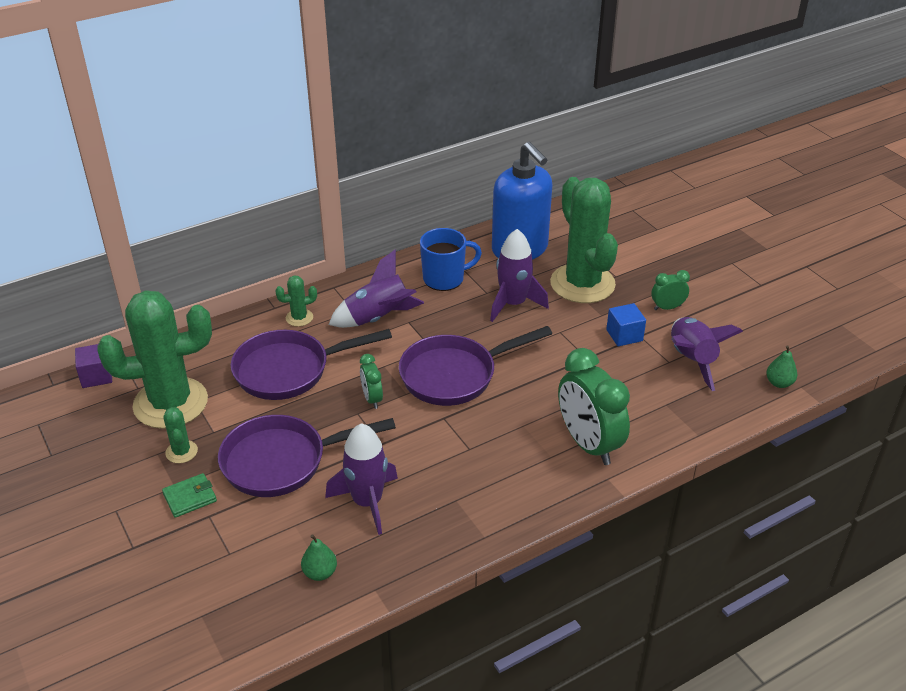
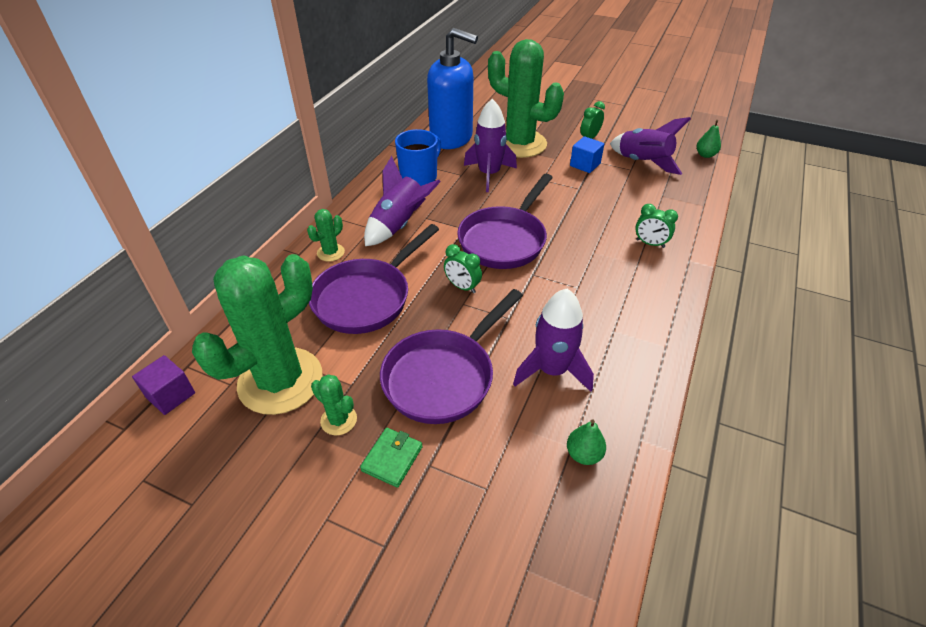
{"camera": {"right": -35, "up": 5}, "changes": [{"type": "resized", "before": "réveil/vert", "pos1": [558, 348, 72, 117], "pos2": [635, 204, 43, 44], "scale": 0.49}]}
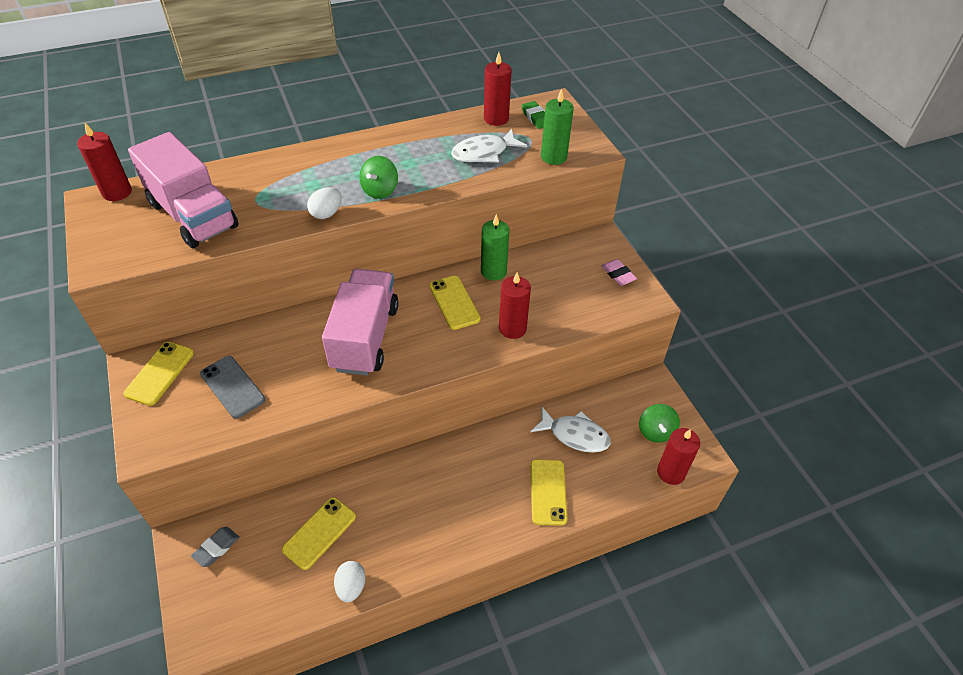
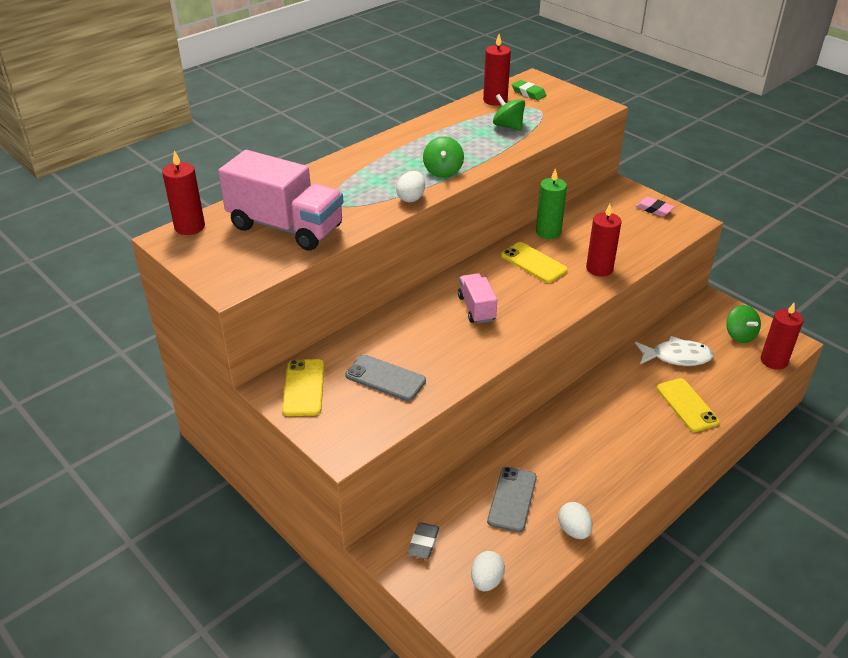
{"camera": {"right": -20, "up": -10}, "changes": [{"type": "removed", "before": "bougie/vert", "pos1": [541, 89, 33, 76]}, {"type": "replaced", "before": "poisson/blanc", "after": "toupie/vert", "pos1": [451, 129, 76, 34], "pos2": [493, 94, 32, 37]}, {"type": "resized", "before": "camion/rose", "pos1": [322, 269, 77, 107], "pos2": [458, 273, 39, 51], "scale": 0.52}, {"type": "recoloured", "before": "téléphone/jaune", "after": "téléphone/gris", "pos1": [282, 497, 74, 73], "pos2": [487, 467, 50, 66]}, {"type": "added", "after": "œuf/blanc", "pos2": [471, 551, 34, 40]}]}
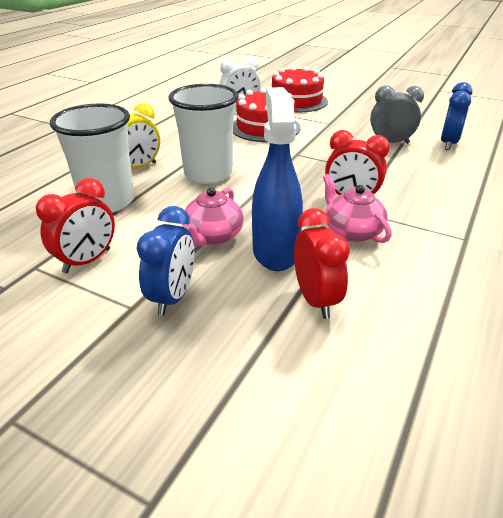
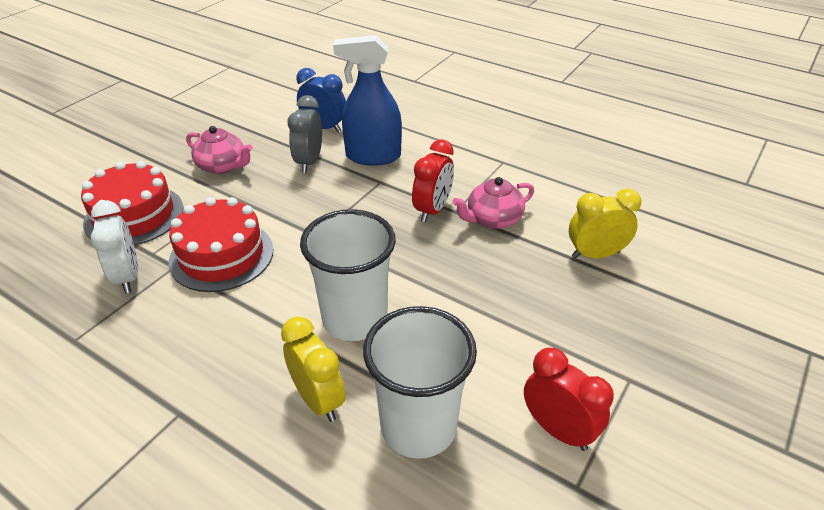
{"camera": {"right": -85, "up": 5}, "changes": [{"type": "moved", "before": "vaporisateur/bleu", "pos1": [252, 87, 51, 184], "pos2": [333, 35, 69, 131]}, {"type": "moved", "before": "théière/rose", "pos1": [182, 188, 62, 59], "pos2": [186, 126, 67, 48]}, {"type": "removed", "before": "réveil/bleu", "pos1": [136, 206, 59, 110]}, {"type": "recoloured", "before": "réveil/rouge", "after": "réveil/jaune", "pos1": [294, 208, 56, 111], "pos2": [569, 189, 72, 70]}]}
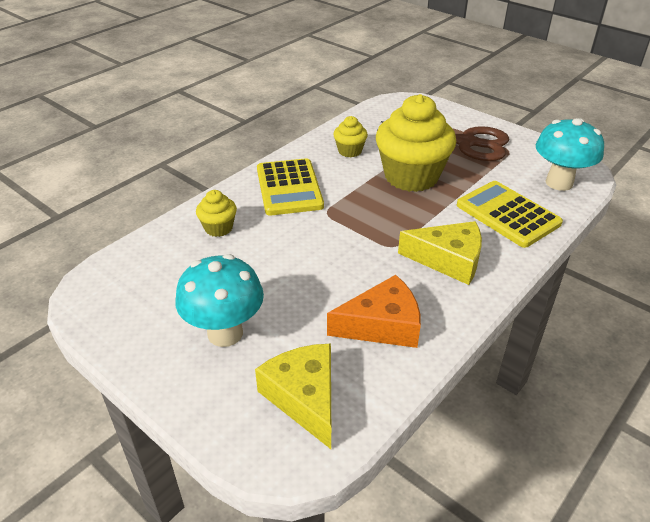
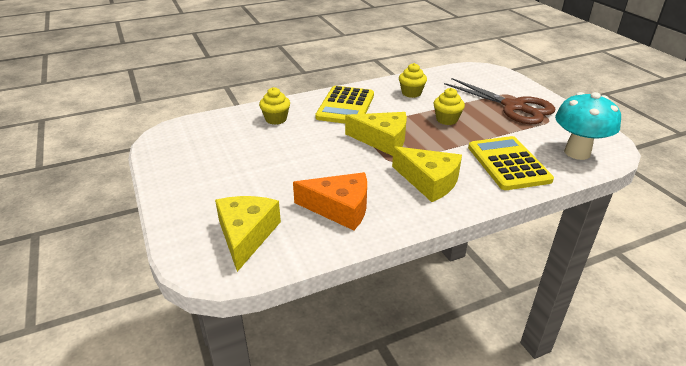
{"camera": {"right": 25, "up": -5}, "changes": [{"type": "resized", "before": "muffin/jaune", "pos1": [376, 94, 80, 98], "pos2": [433, 88, 32, 37], "scale": 0.46}, {"type": "removed", "before": "champignon/turquoise", "pos1": [176, 254, 88, 93]}, {"type": "added", "after": "fromage/jaune", "pos2": [345, 112, 62, 44]}]}
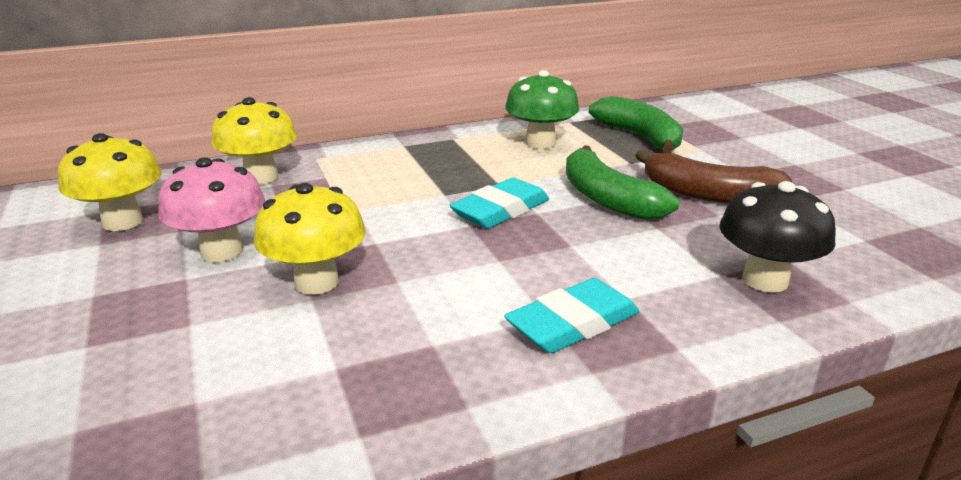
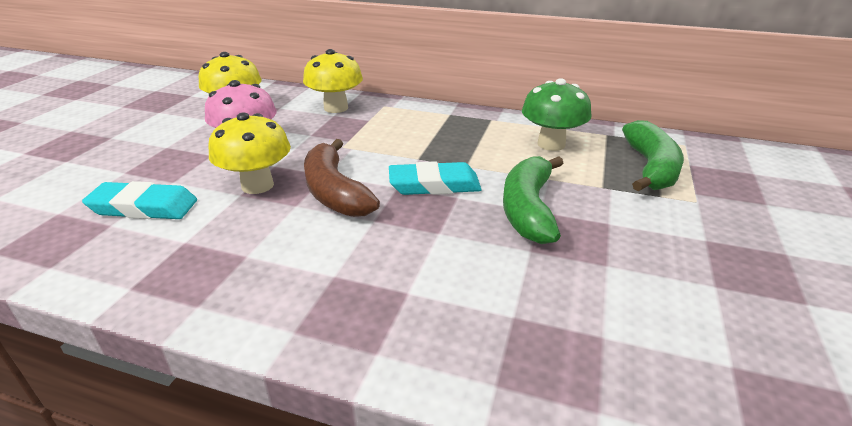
{"camera": {"right": 40, "up": 5}, "changes": [{"type": "moved", "before": "banane/marron", "pos1": [635, 150, 157, 54], "pos2": [304, 139, 76, 78]}, {"type": "removed", "before": "champignon/noir", "pos1": [719, 181, 117, 112]}, {"type": "moved", "before": "gomme/turquoise", "pos1": [504, 278, 136, 75], "pos2": [82, 181, 115, 38]}]}
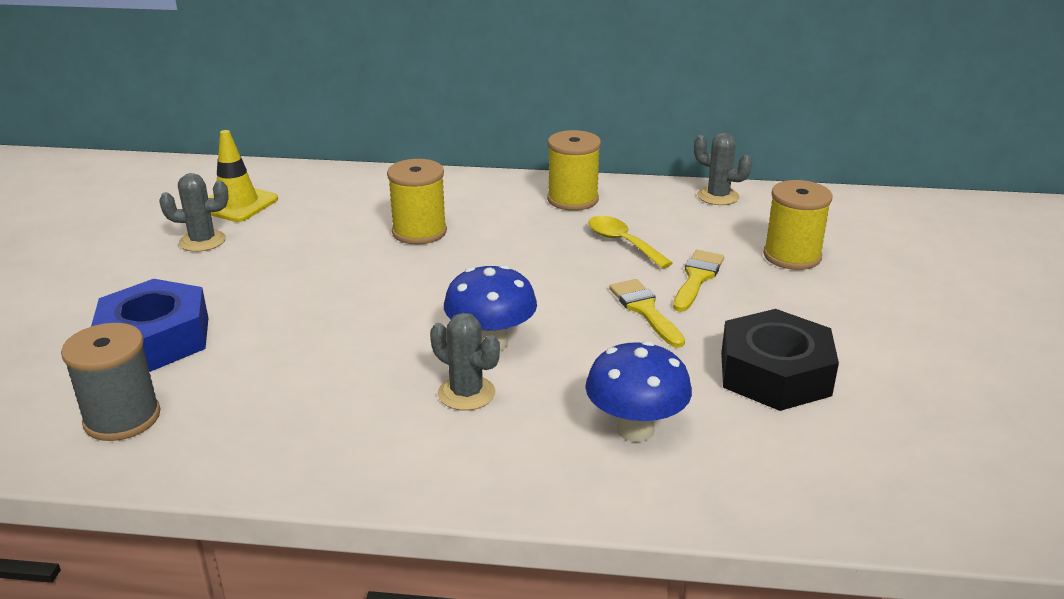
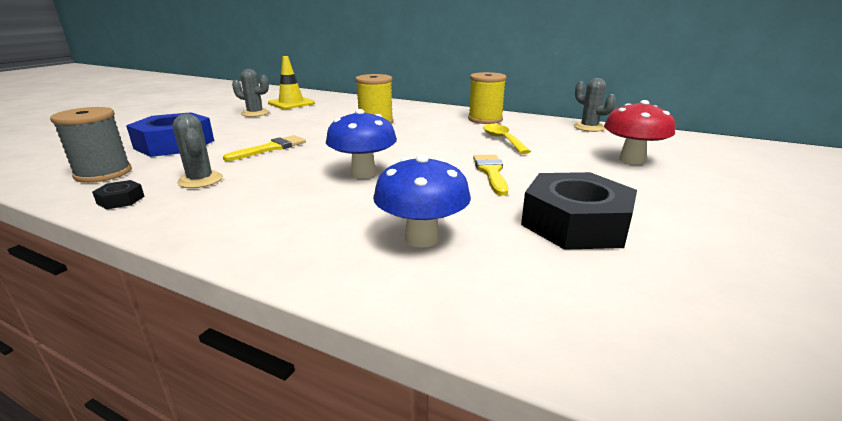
{"camera": {"right": 20, "up": -5}, "changes": [{"type": "replaced", "before": "bobine/jaune", "after": "champignon/rouge", "pos1": [763, 180, 70, 90], "pos2": [604, 100, 71, 64]}, {"type": "moved", "before": "pinceau/jaune", "pos1": [673, 250, 51, 62], "pos2": [223, 135, 83, 26]}, {"type": "moved", "before": "cactus/gris", "pos1": [430, 313, 70, 98], "pos2": [173, 114, 50, 74]}, {"type": "added", "after": "écrou/noir", "pos2": [92, 180, 53, 29]}]}
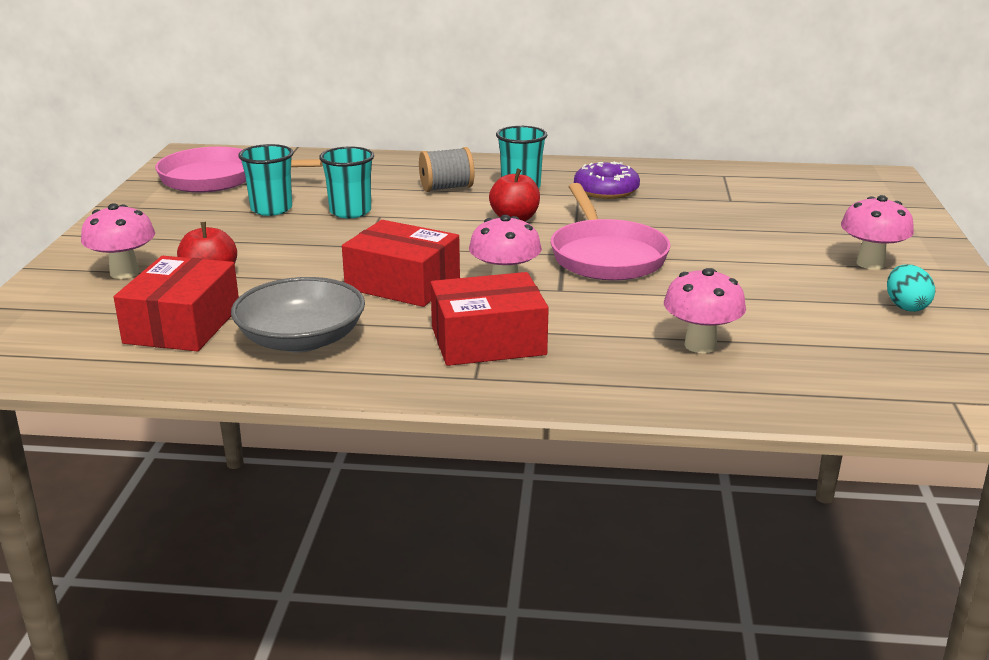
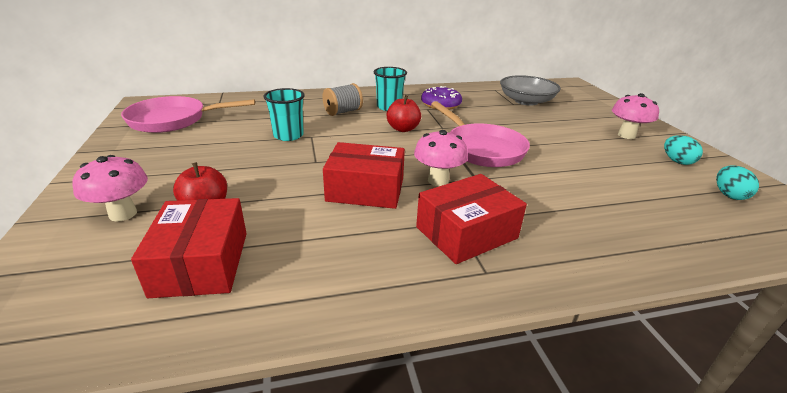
{"camera": {"right": -20, "up": 5}, "changes": [{"type": "removed", "before": "gobelet/turquoise", "pos1": [238, 144, 55, 72]}, {"type": "removed", "before": "champignon/rose", "pos1": [664, 268, 82, 85]}, {"type": "moved", "before": "bol/gris", "pos1": [231, 277, 134, 75], "pos2": [500, 75, 61, 31]}, {"type": "added", "after": "œuf/turquoise", "pos2": [716, 165, 43, 35]}]}
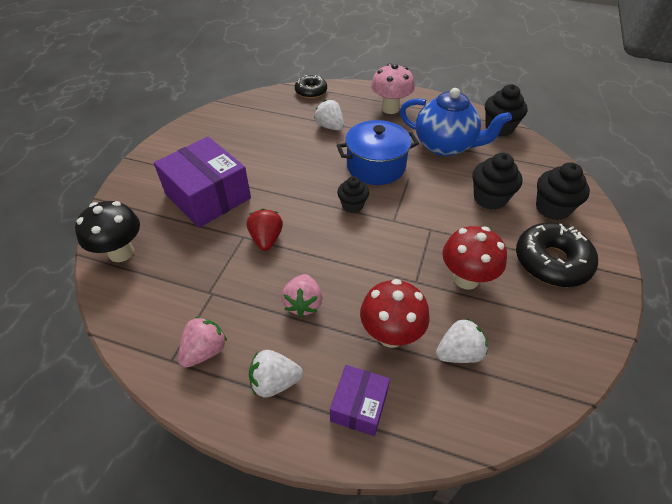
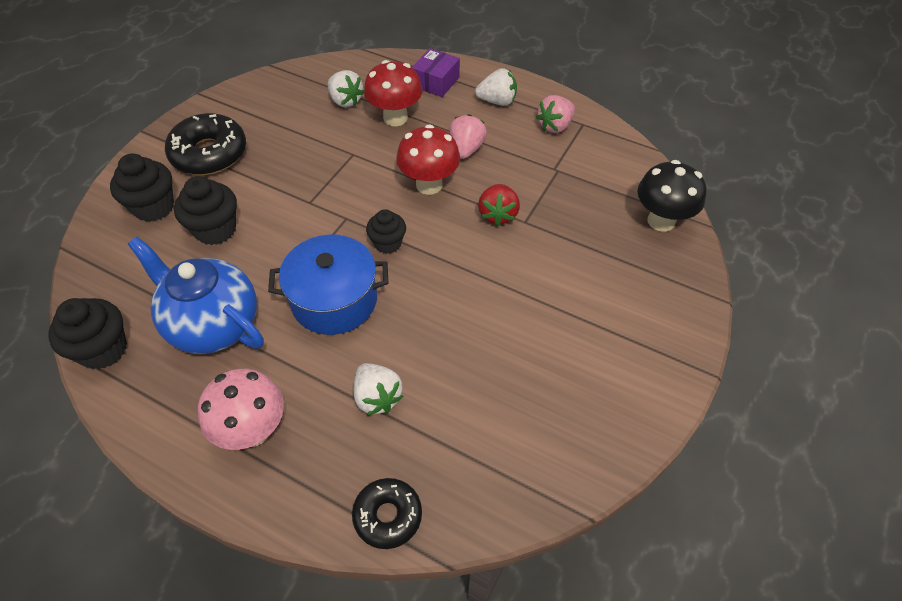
{"camera": {"right": -170, "up": 5}, "changes": [{"type": "removed", "before": "boîte/violet", "pos1": [154, 137, 97, 91]}, {"type": "moved", "before": "champignon/rouge", "pos1": [442, 226, 65, 64], "pos2": [397, 124, 63, 71]}, {"type": "turned", "before": "fraise/blanc", "pos1": [436, 318, 52, 45], "pos2": [328, 70, 36, 37], "turn": -120}]}
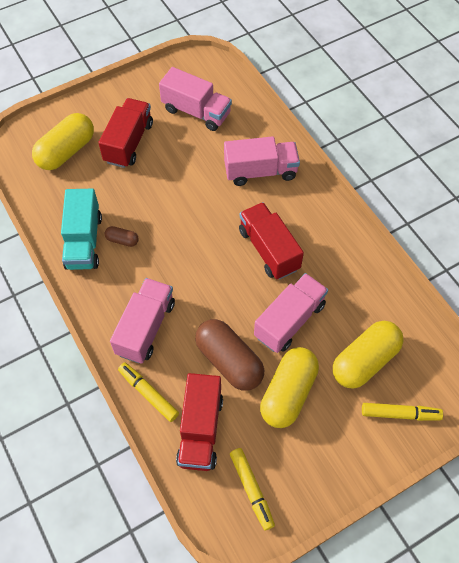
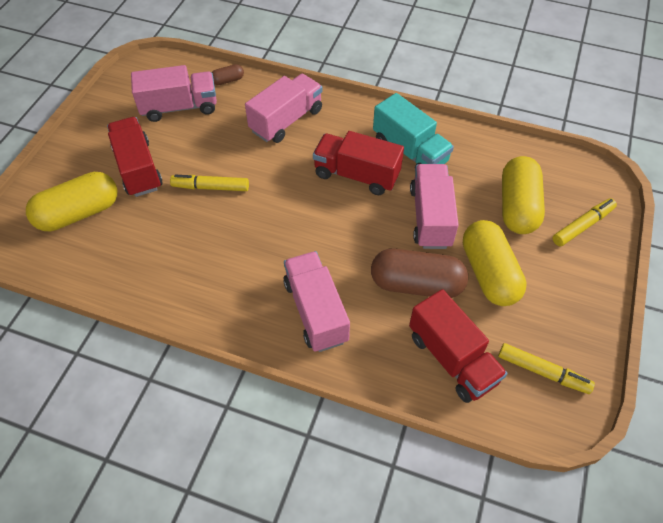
{"camera": {"right": -40, "up": -5}, "changes": [{"type": "turned", "before": "gélule/jaune", "pos1": [32, 113, 62, 57], "pos2": [26, 172, 91, 59], "turn": 60}, {"type": "moved", "before": "camion/turquoise", "pos1": [61, 189, 41, 81], "pos2": [373, 93, 81, 74]}, {"type": "moved", "before": "gélule/marron", "pos1": [105, 226, 34, 21], "pos2": [212, 64, 32, 21]}, {"type": "moved", "before": "feutre/jaune", "pos1": [118, 363, 61, 59], "pos2": [170, 175, 79, 16]}]}
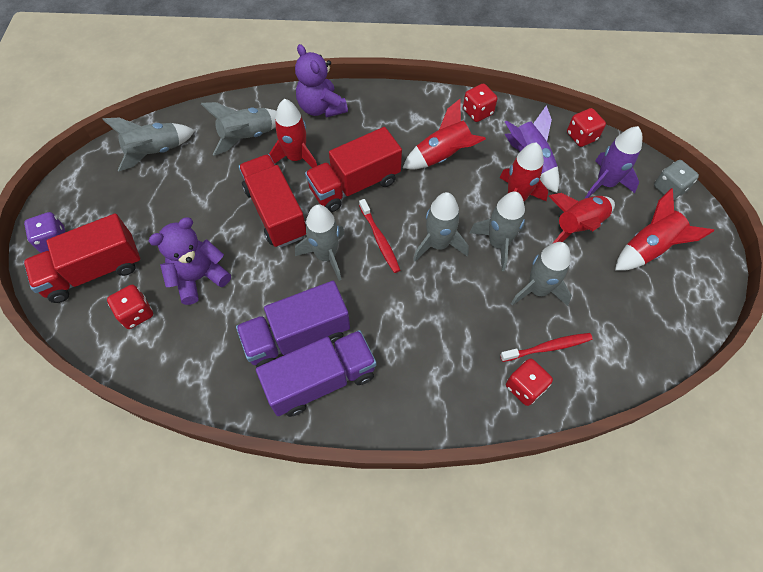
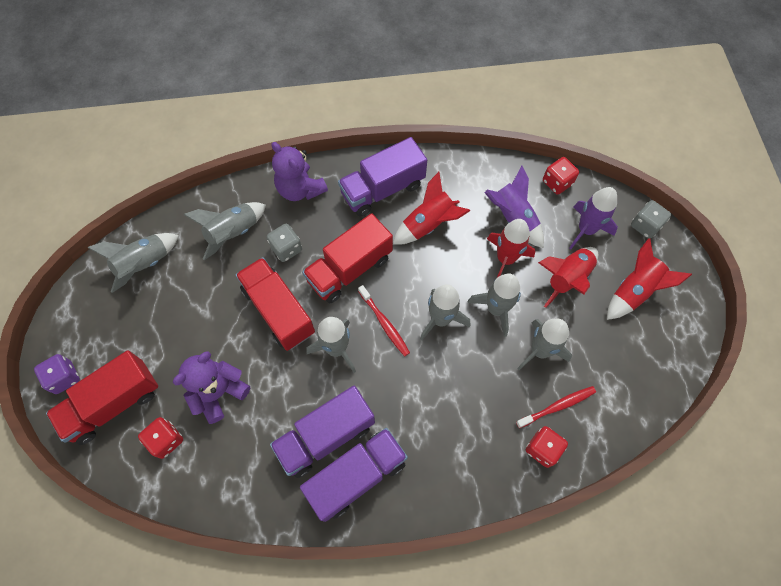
{"camera": {"right": -10, "up": 5}, "changes": [{"type": "removed", "before": "dé/rouge", "pos1": [463, 84, 34, 38]}, {"type": "replaced", "before": "fusée/rouge", "after": "dé/gris", "pos1": [269, 99, 48, 69], "pos2": [267, 224, 35, 38]}, {"type": "added", "after": "camion/violet", "pos2": [338, 137, 89, 80]}]}
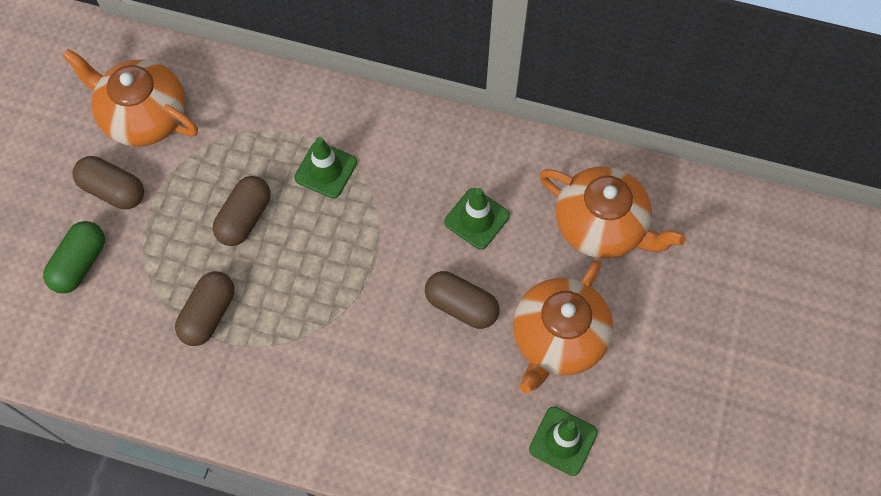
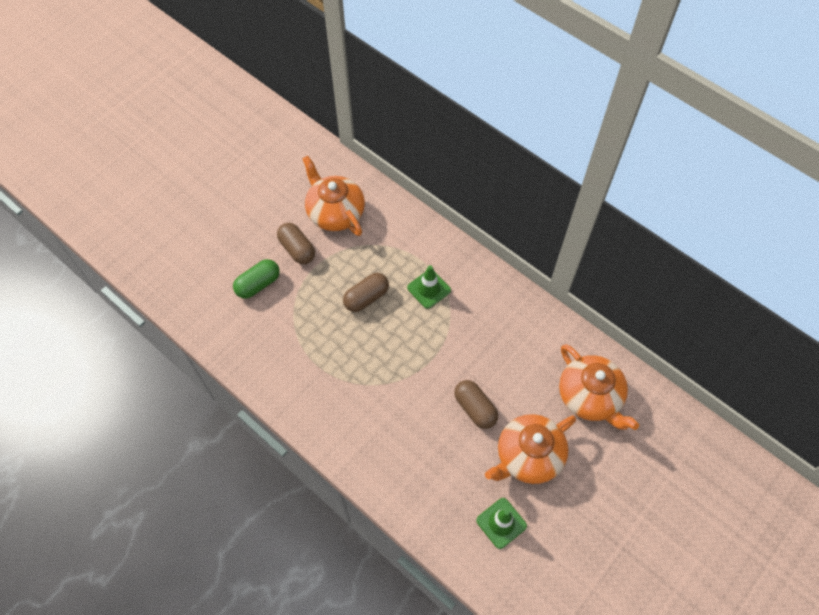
{"camera": {"right": 25, "up": -5}, "changes": [{"type": "removed", "before": "cône de chantier/vert", "pos1": [444, 188, 66, 62]}, {"type": "removed", "before": "gélule/marron", "pos1": [175, 271, 59, 75]}]}
